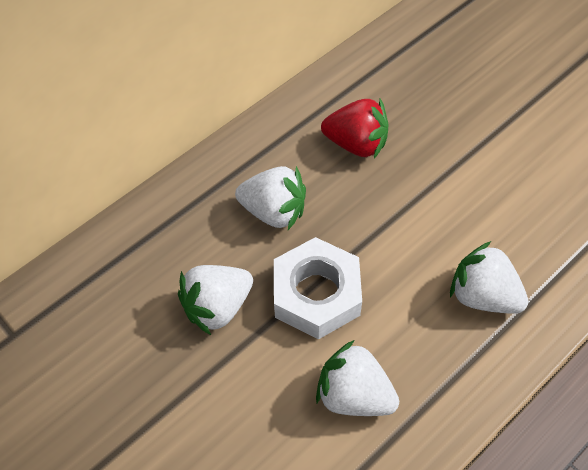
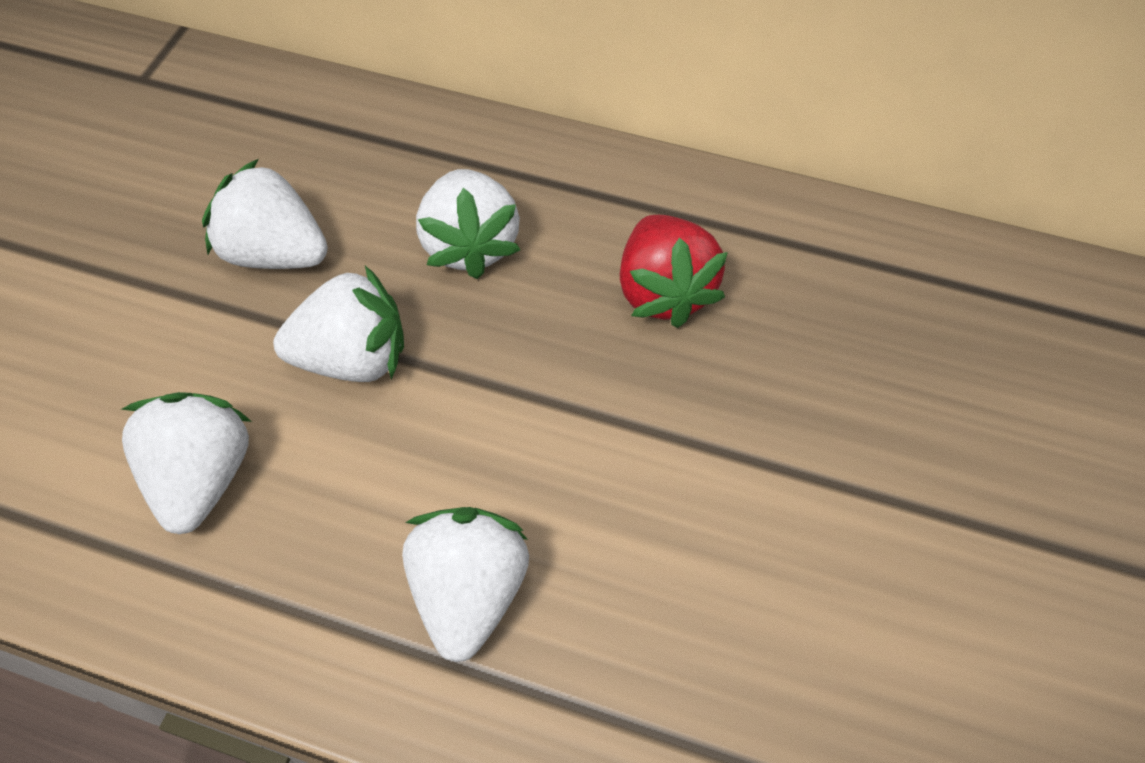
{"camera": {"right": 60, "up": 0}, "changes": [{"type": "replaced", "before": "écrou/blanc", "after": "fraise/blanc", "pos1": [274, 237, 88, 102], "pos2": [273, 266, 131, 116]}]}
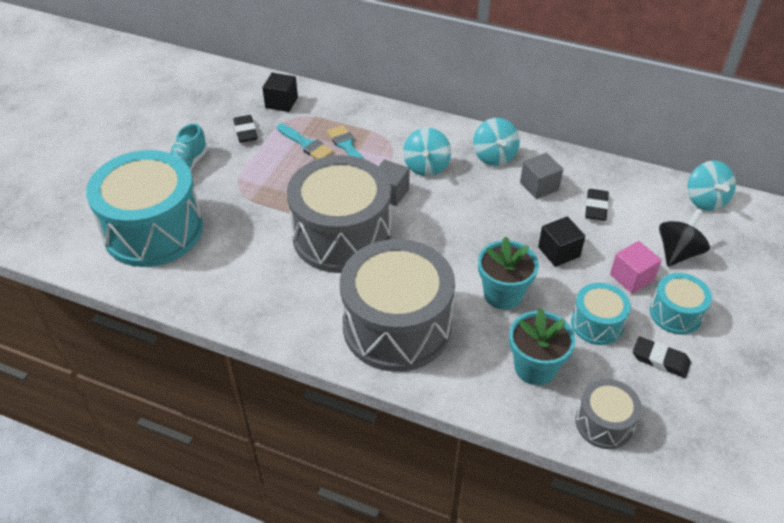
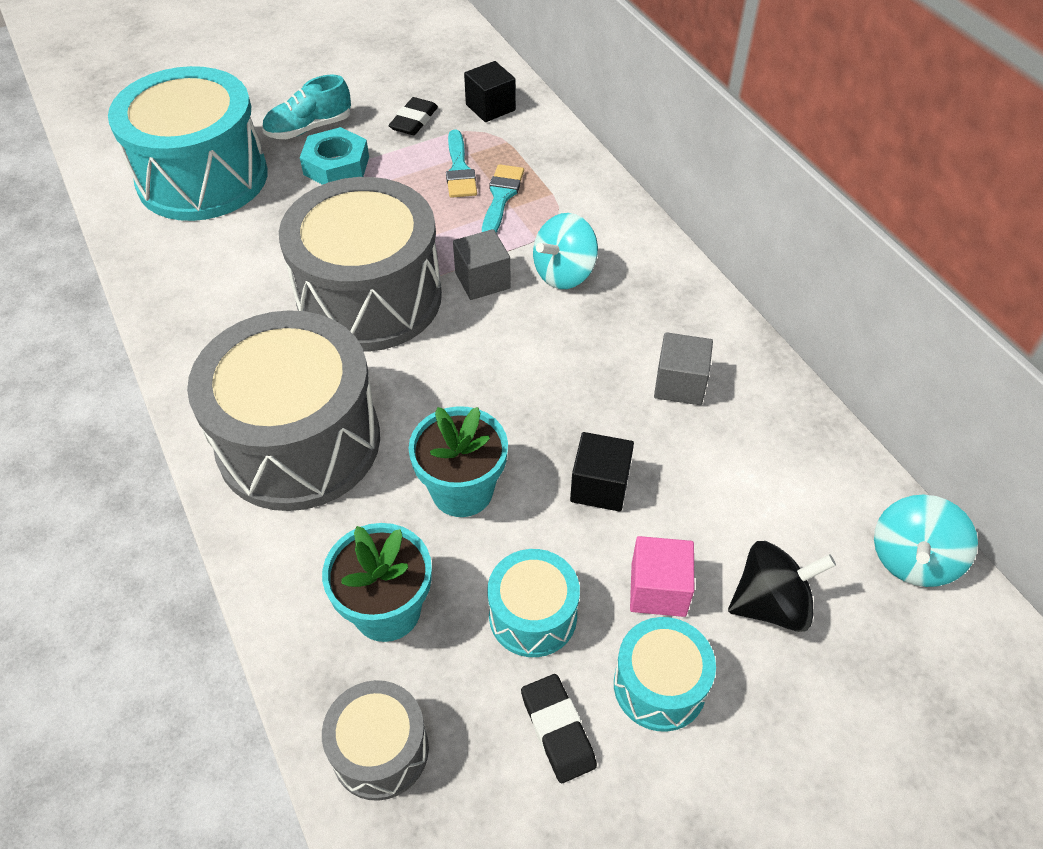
{"camera": {"right": 40, "up": 5}, "changes": [{"type": "removed", "before": "toupie/turquoise", "pos1": [473, 118, 47, 48]}, {"type": "removed", "before": "gomme/noir", "pos1": [585, 189, 24, 32]}, {"type": "added", "after": "écrou/turquoise", "pos2": [300, 127, 69, 58]}]}
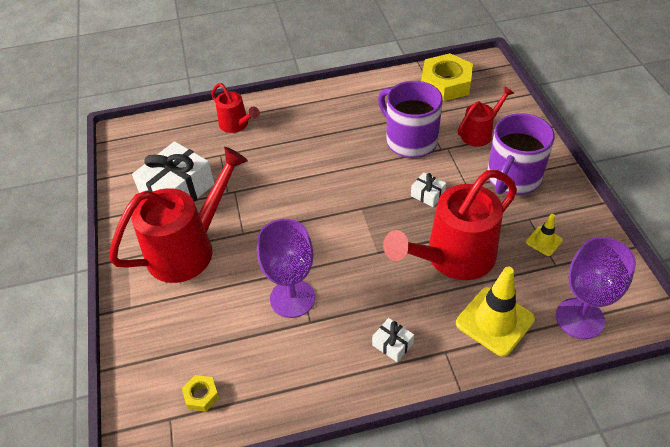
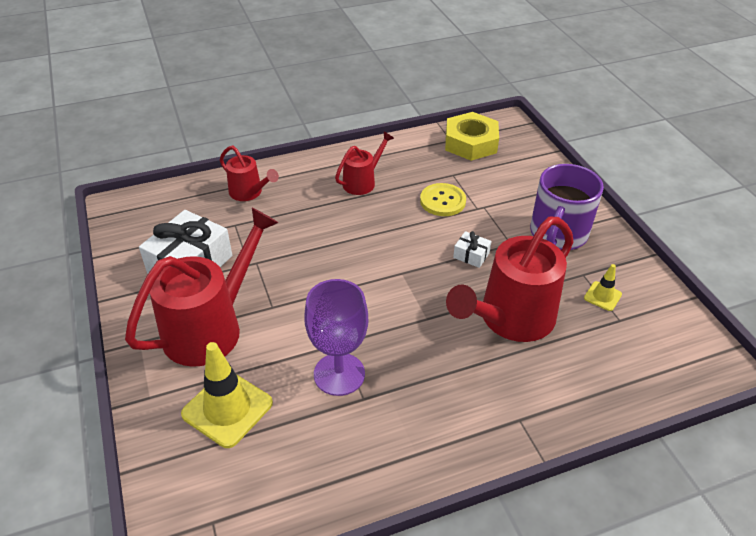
{"camera": {"right": -10, "up": -5}, "changes": [{"type": "replaced", "before": "tasse/violet", "after": "bouton/jaune", "pos1": [378, 81, 65, 77], "pos2": [420, 183, 46, 33]}, {"type": "moved", "before": "arrosoir/rouge", "pos1": [458, 86, 56, 61], "pos2": [335, 132, 59, 63]}, {"type": "removed", "before": "verre à pied/violet", "pos1": [556, 237, 80, 102]}, {"type": "moved", "before": "cône de chantier/jaune", "pos1": [456, 267, 79, 90], "pos2": [181, 342, 92, 106]}, {"type": "removed", "before": "cadeau/blanc", "pos1": [372, 318, 42, 45]}, {"type": "removed", "before": "écrou/jaune", "pos1": [182, 375, 37, 36]}]}
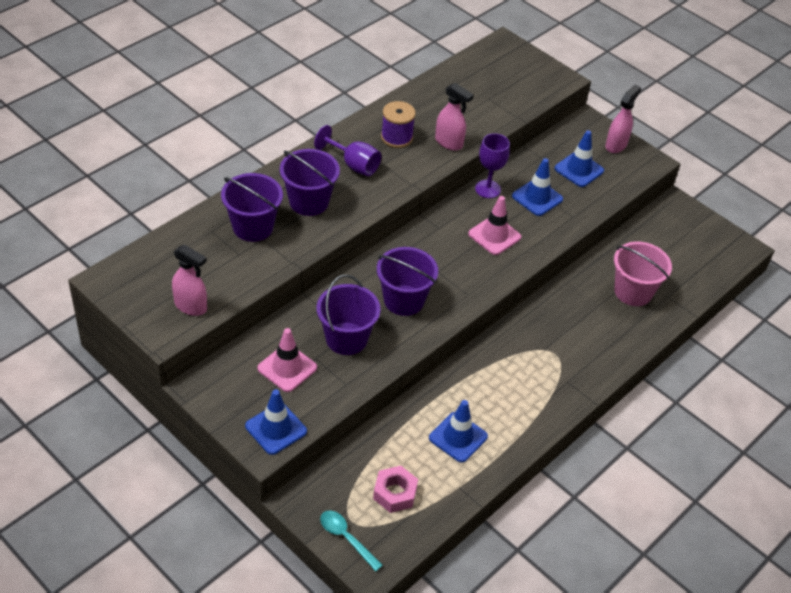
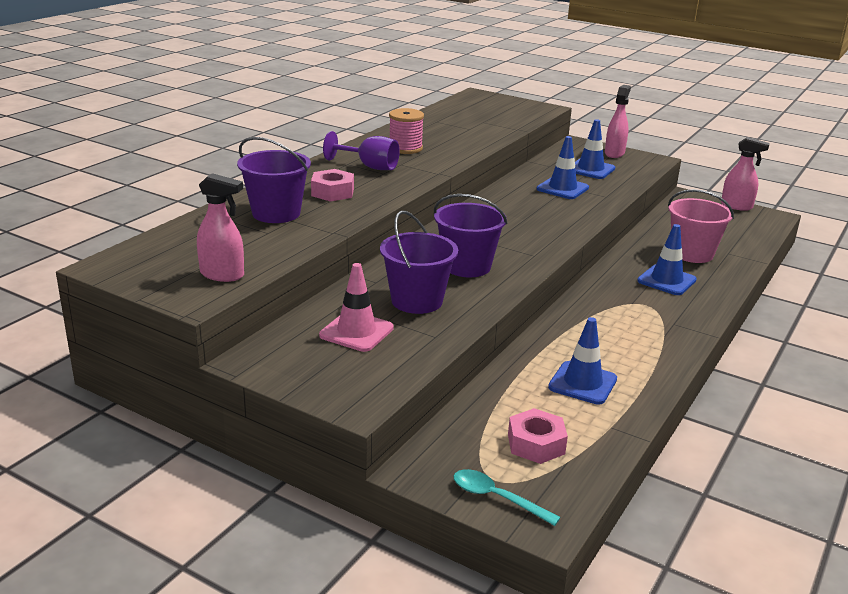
{"camera": {"right": -10, "up": -20}, "changes": [{"type": "moved", "before": "vaporisateur/rose", "pos1": [435, 83, 39, 68], "pos2": [721, 137, 49, 74]}, {"type": "recoloured", "before": "bobine/violet", "after": "bobine/rose", "pos1": [381, 101, 35, 47], "pos2": [389, 108, 35, 46]}, {"type": "removed", "before": "verre à pied/violet", "pos1": [475, 133, 35, 65]}, {"type": "replaced", "before": "seau/violet", "after": "écrou/rose", "pos1": [280, 149, 60, 67], "pos2": [311, 169, 43, 33]}, {"type": "removed", "before": "cône de chantier/rose", "pos1": [468, 196, 53, 59]}, {"type": "moved", "before": "cône de chantier/bleu", "pos1": [245, 389, 62, 66], "pos2": [637, 224, 60, 71]}]}
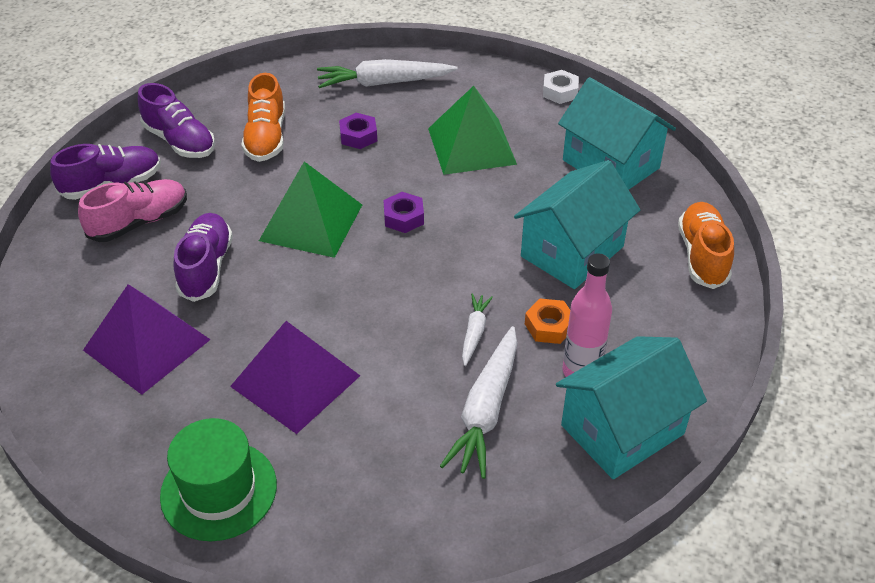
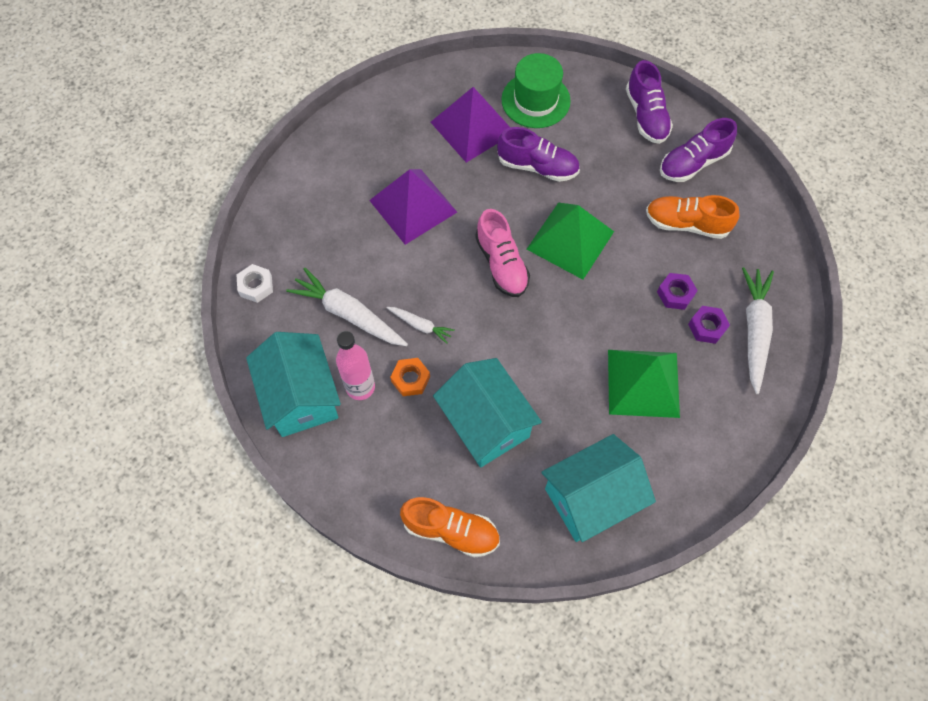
{"camera": {"right": 105, "up": 20}, "changes": [{"type": "moved", "before": "écrou/blanc", "pos1": [543, 70, 36, 34], "pos2": [236, 264, 37, 39]}, {"type": "moved", "before": "chaussure/rose", "pos1": [78, 179, 109, 63], "pos2": [475, 209, 55, 88]}, {"type": "moved", "before": "écrou/violet", "pos1": [383, 192, 41, 41], "pos2": [688, 306, 42, 38]}, {"type": "moved", "before": "chapeau/vert", "pos1": [160, 418, 117, 123], "pos2": [501, 53, 70, 75]}]}
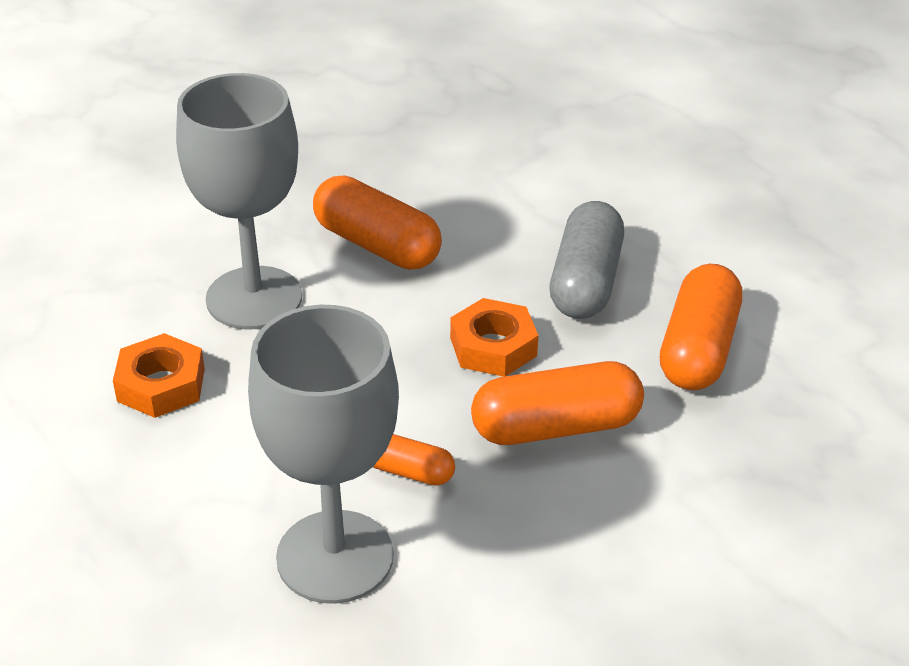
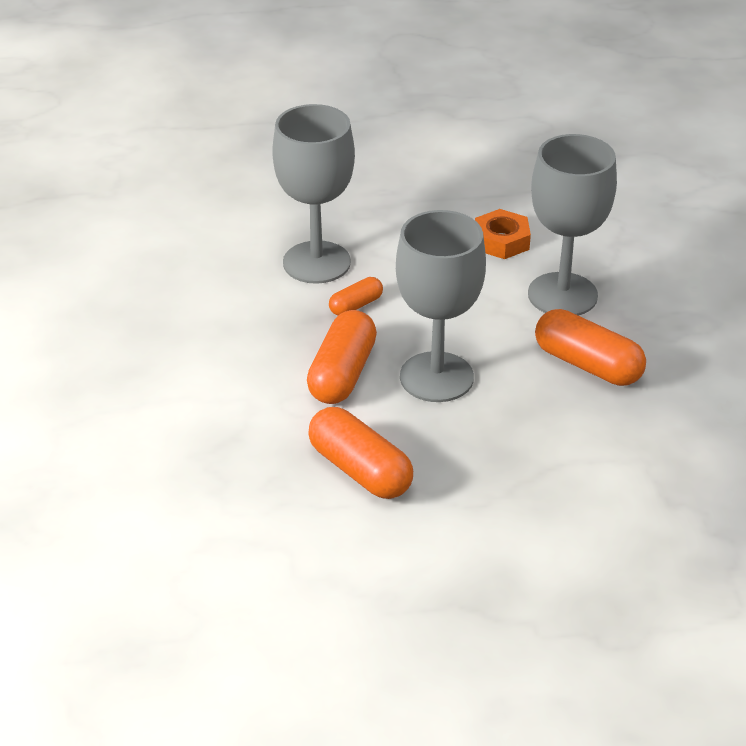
{"camera": {"right": 120, "up": 0}, "changes": [{"type": "turned", "before": "gélule/orange", "pos1": [313, 176, 129, 94], "pos2": [535, 309, 111, 77], "turn": 60}, {"type": "removed", "before": "gélule/gris", "pos1": [550, 201, 74, 118]}, {"type": "replaced", "before": "écrou/orange", "after": "verre à pied/gris", "pos1": [450, 298, 89, 79], "pos2": [396, 210, 90, 192]}]}
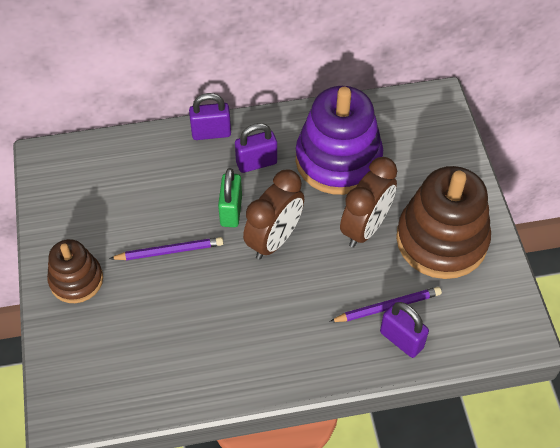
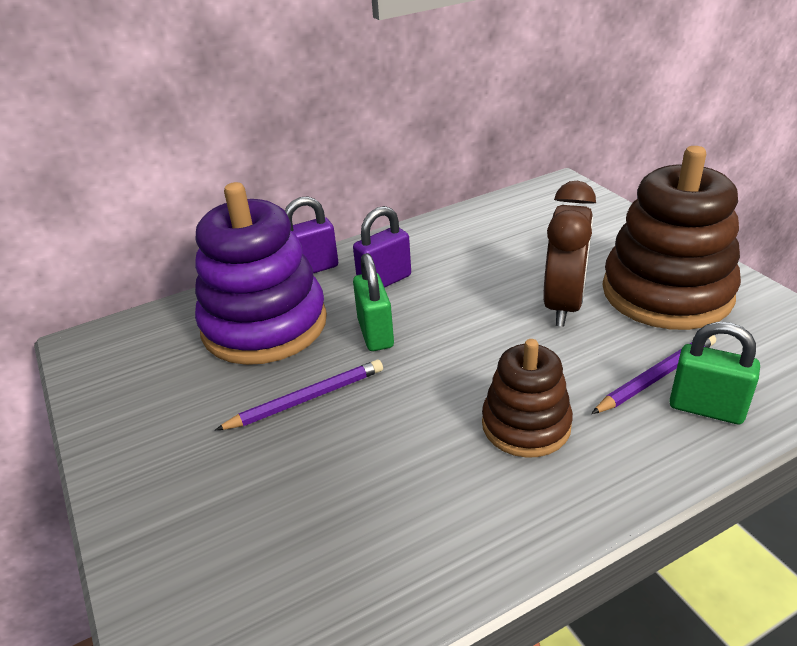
{"camera": {"right": -15, "up": -20}, "changes": [{"type": "moved", "before": "jouet à empiler/violet", "pos1": [296, 86, 87, 109], "pos2": [195, 182, 132, 183]}, {"type": "removed", "before": "réveil/marron", "pos1": [243, 170, 61, 90]}, {"type": "moved", "before": "jouet à empiler/marron", "pos1": [47, 239, 56, 64], "pos2": [482, 339, 91, 119]}, {"type": "recoloured", "before": "cadenas/violet", "after": "cadenas/vert", "pos1": [380, 302, 49, 56], "pos2": [669, 322, 91, 102]}]}
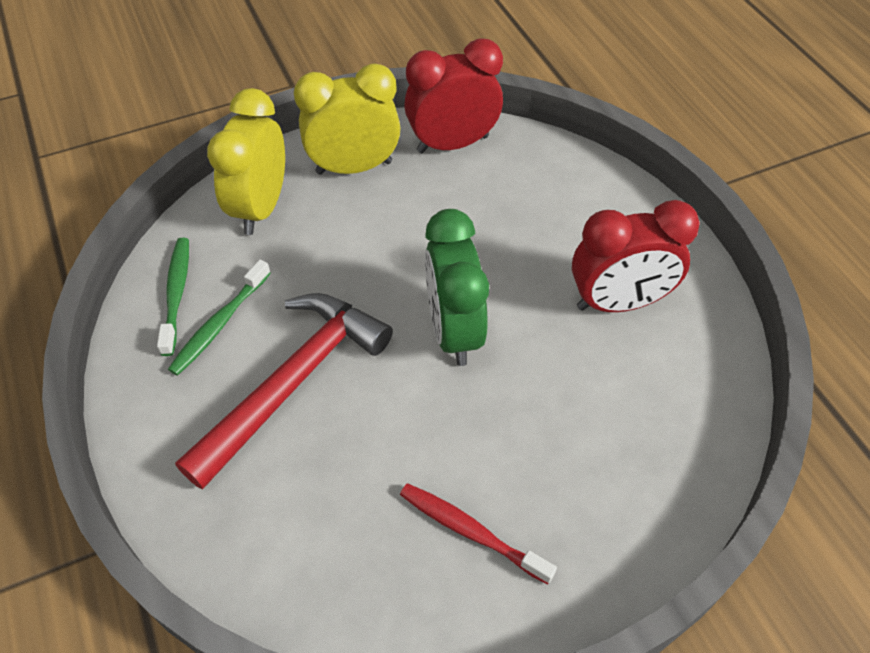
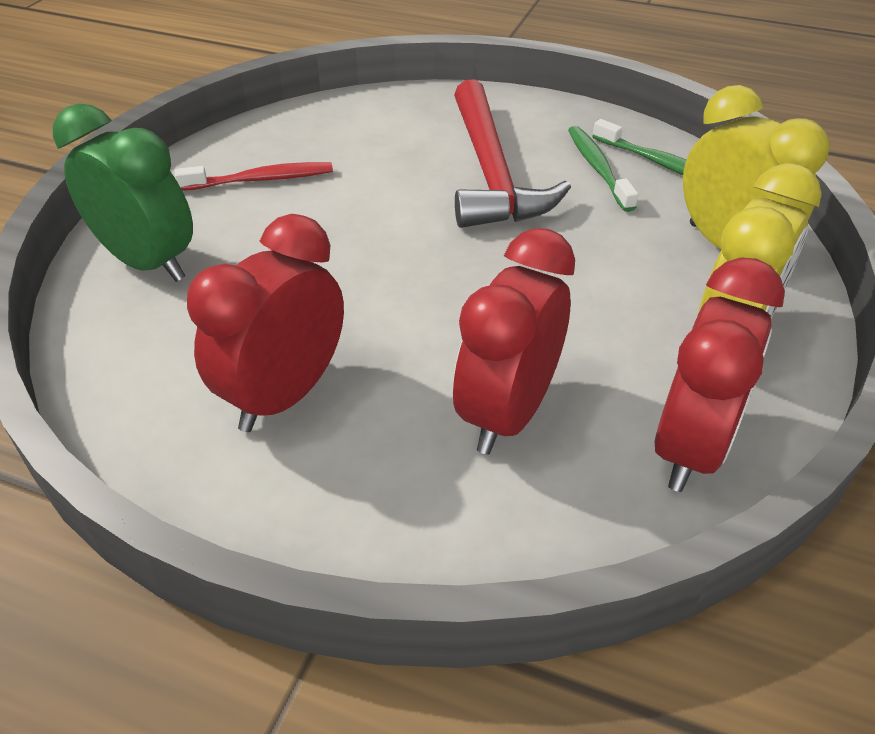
{"camera": {"right": 135, "up": -10}, "changes": [{"type": "moved", "before": "réveil/vert", "pos1": [425, 209, 64, 157], "pos2": [53, 103, 140, 179]}, {"type": "added", "after": "réveil/rouge", "pos2": [453, 228, 122, 227]}]}
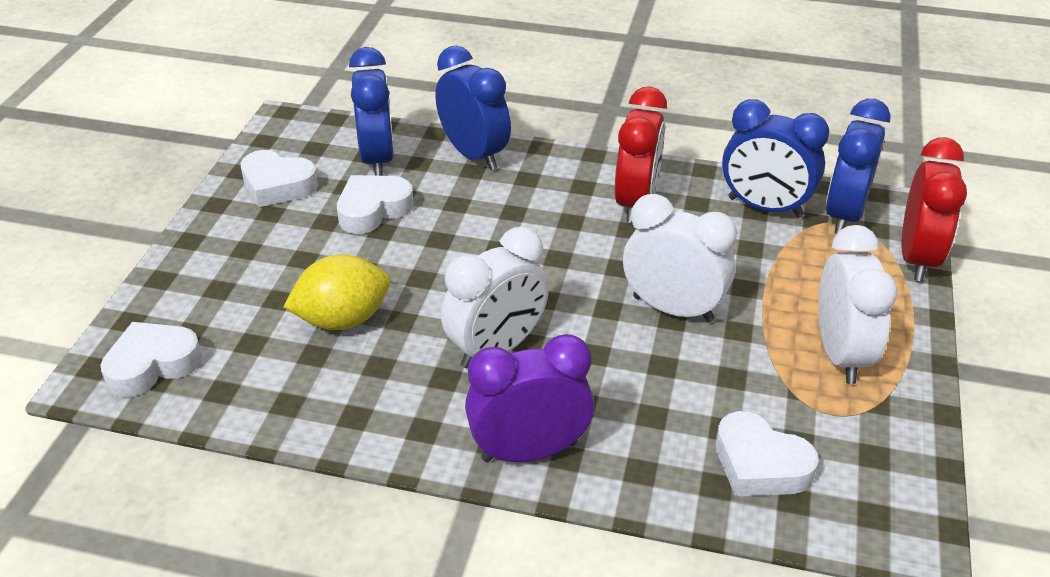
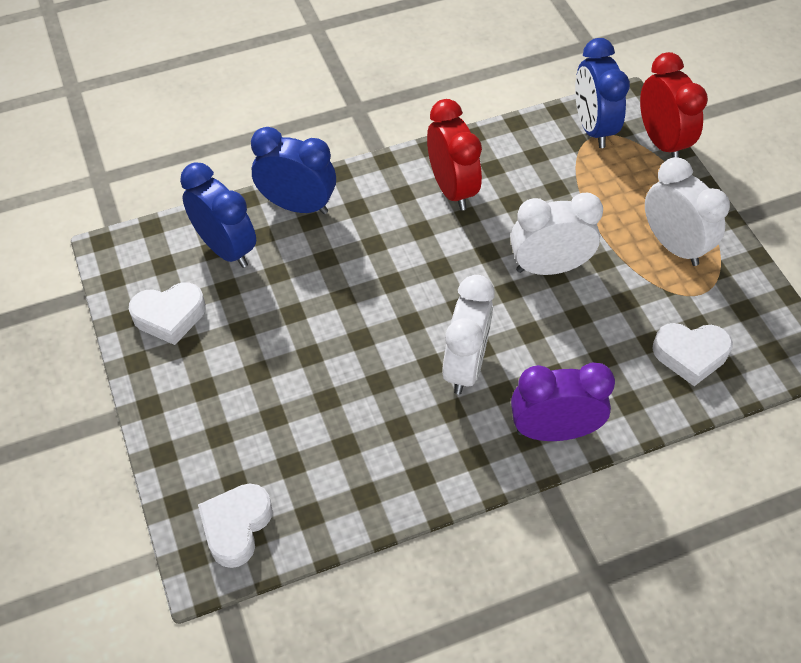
{"camera": {"right": -35, "up": 15}, "changes": [{"type": "removed", "before": "réveil/bleu", "pos1": [722, 99, 107, 119]}, {"type": "removed", "before": "cœur/blanc", "pos1": [337, 175, 77, 59]}, {"type": "removed", "before": "citron/jaune", "pos1": [283, 254, 107, 76]}, {"type": "turned", "before": "réveil/violet", "pos1": [465, 334, 129, 128], "pos2": [511, 362, 104, 79], "turn": 45}]}
